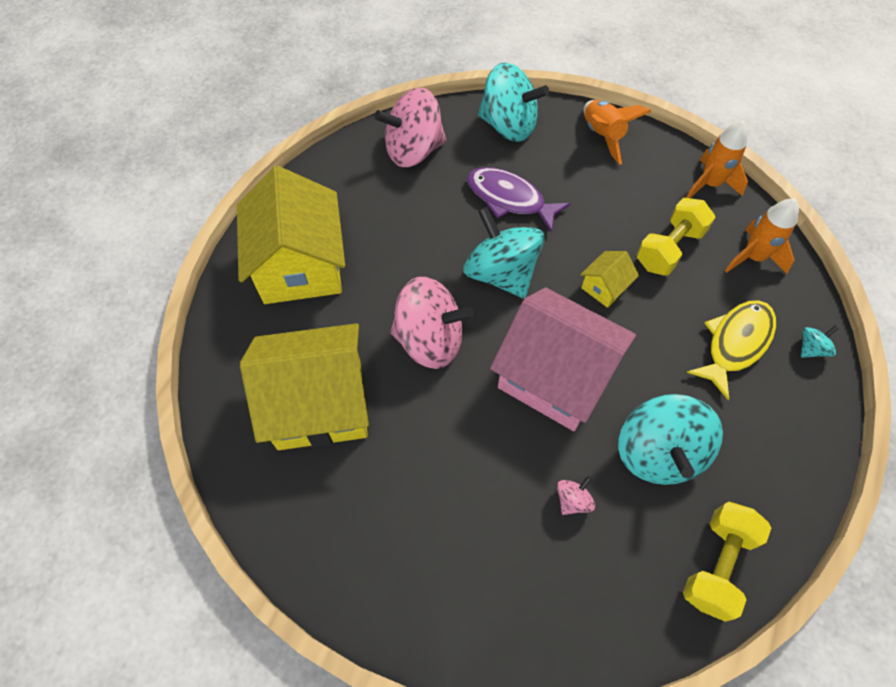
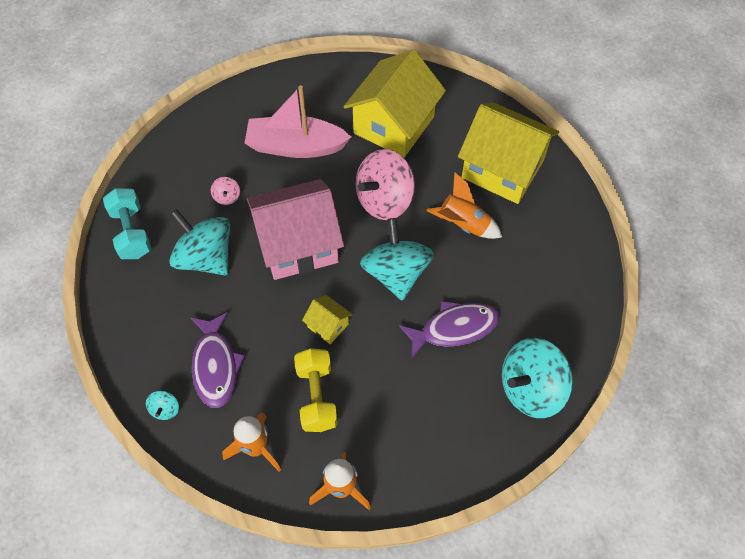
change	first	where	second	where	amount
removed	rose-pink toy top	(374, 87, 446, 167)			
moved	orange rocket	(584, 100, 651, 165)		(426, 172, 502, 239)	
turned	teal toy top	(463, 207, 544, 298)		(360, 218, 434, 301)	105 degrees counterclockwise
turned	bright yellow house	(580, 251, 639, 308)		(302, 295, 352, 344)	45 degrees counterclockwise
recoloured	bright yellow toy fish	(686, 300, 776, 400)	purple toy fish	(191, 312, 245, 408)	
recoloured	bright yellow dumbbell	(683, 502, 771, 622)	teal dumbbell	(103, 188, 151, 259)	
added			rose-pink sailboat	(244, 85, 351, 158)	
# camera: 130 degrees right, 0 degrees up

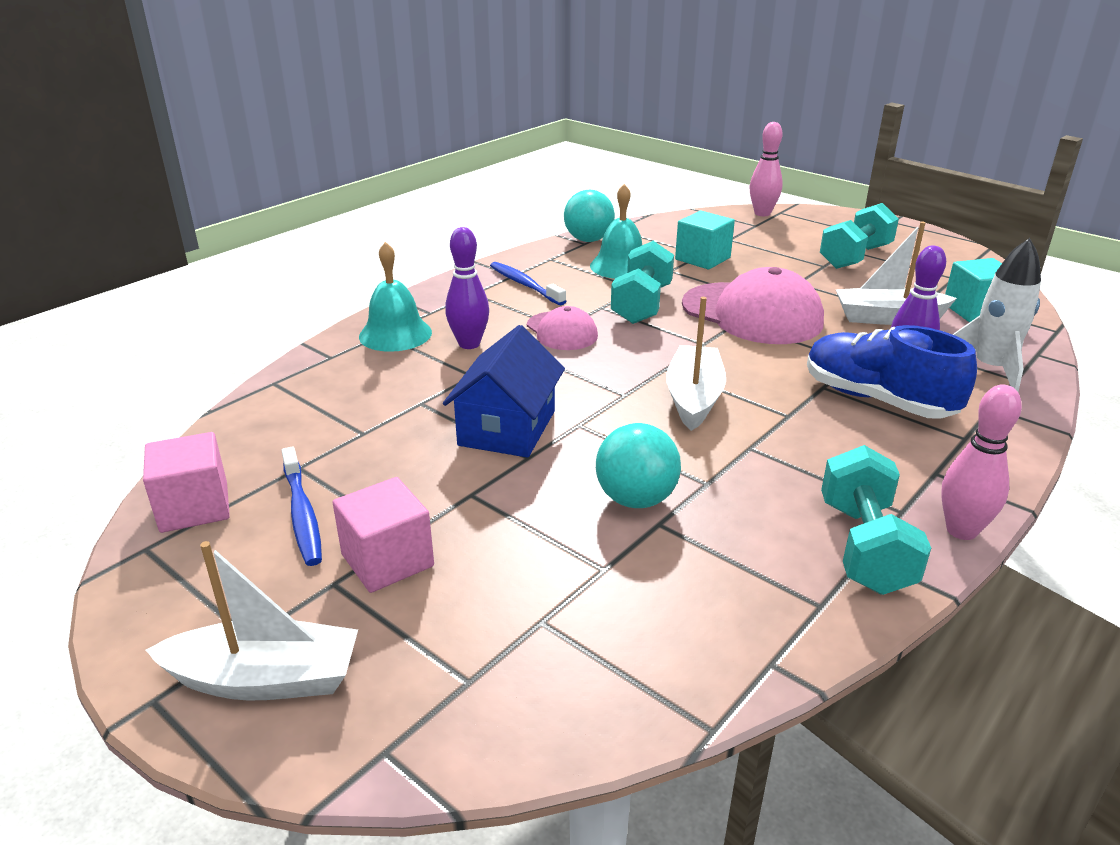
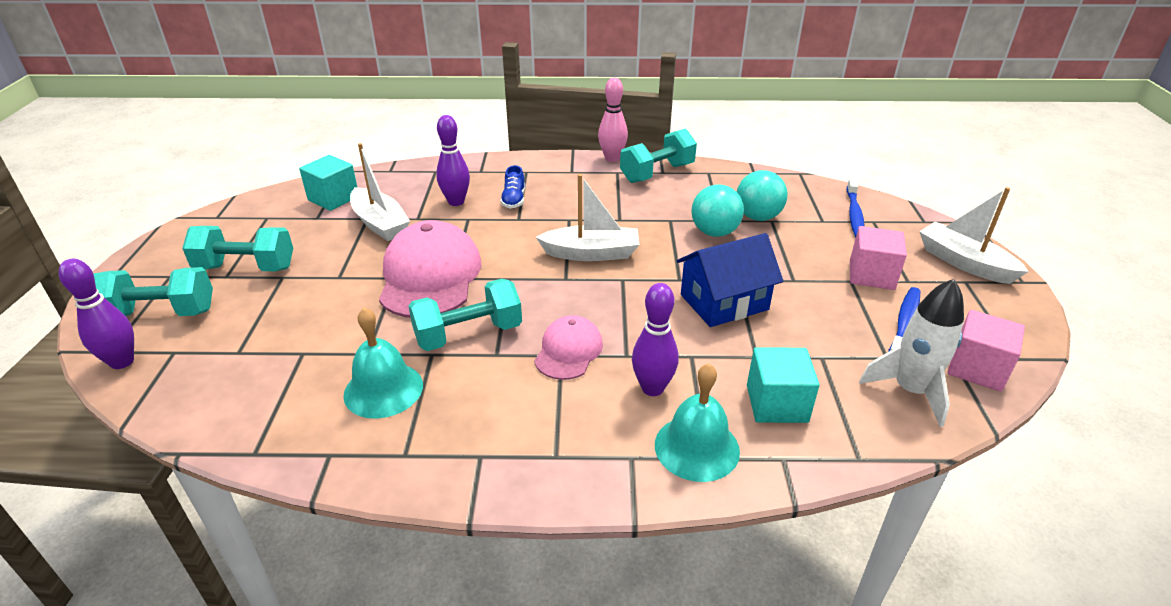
change	first	where	second	where	amount
recoloured	rose-pink tenpin	(749, 122, 783, 216)	purple tenpin	(59, 259, 134, 369)	
moved	teal sphere	(564, 190, 615, 242)		(737, 170, 788, 221)	
moved	teal solid cube	(675, 211, 735, 269)		(747, 347, 819, 423)	
moved	white rocket	(952, 238, 1041, 392)		(859, 279, 964, 427)	
moved	cobalt dental brush	(490, 262, 566, 305)		(847, 178, 865, 237)	
turned	white sailboat	(666, 297, 726, 431)		(536, 174, 639, 261)	150 degrees counterclockwise
resized	cobalt sneaker	(807, 325, 977, 419)		(500, 165, 525, 208)	x0.48
added			teal dumbbell	(93, 267, 213, 316)	
# camera: 130 degrees left, 5 degrees up

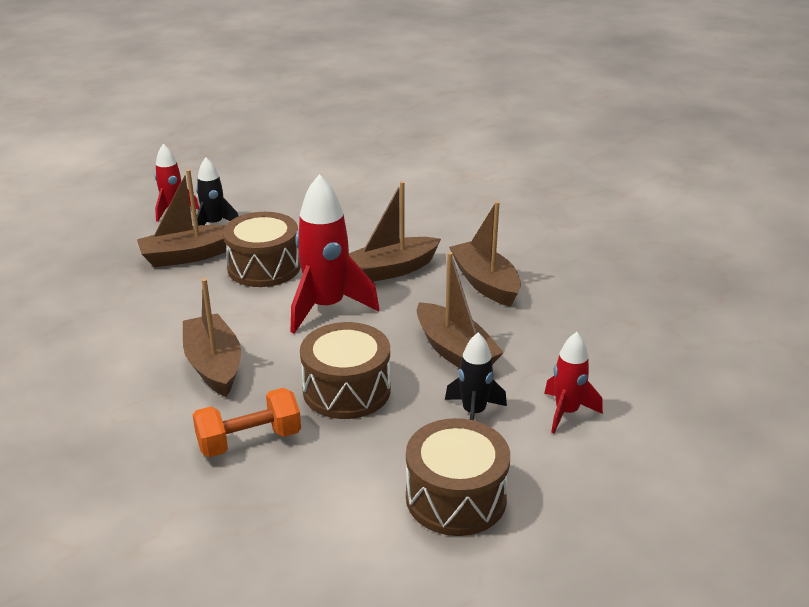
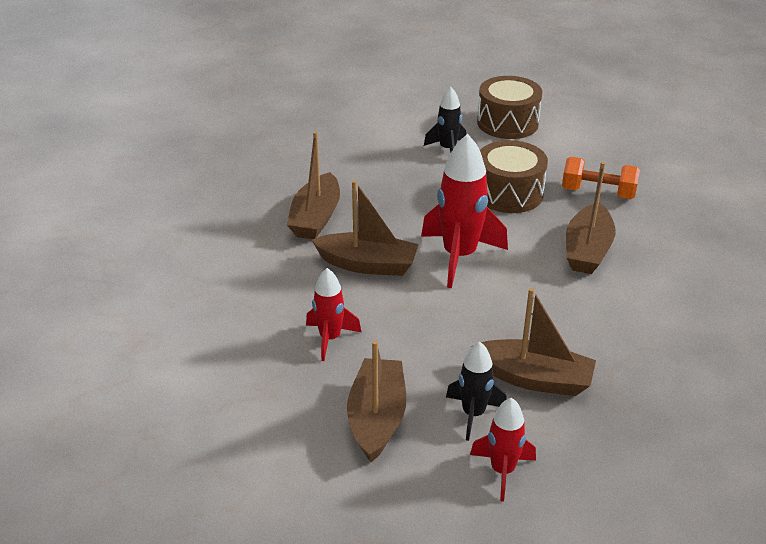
change	first	where	second	where	amount
removed	dark brown snare drum	(223, 212, 301, 287)			
moved	dark brown sailboat	(417, 252, 504, 368)		(347, 340, 406, 462)	
moved	crimson rocket	(544, 332, 603, 433)		(306, 268, 361, 361)	
# camera: 140 degrees left, 5 degrees up

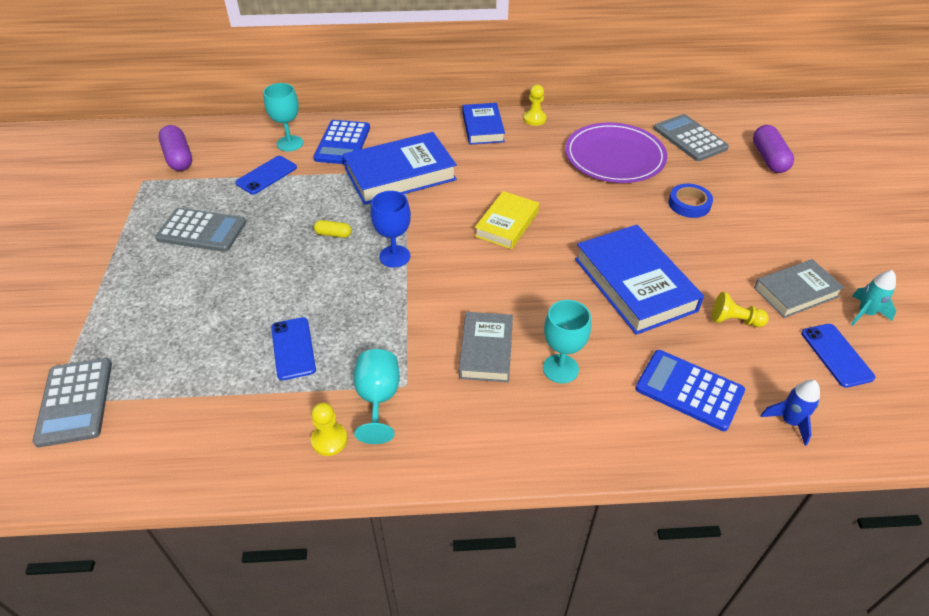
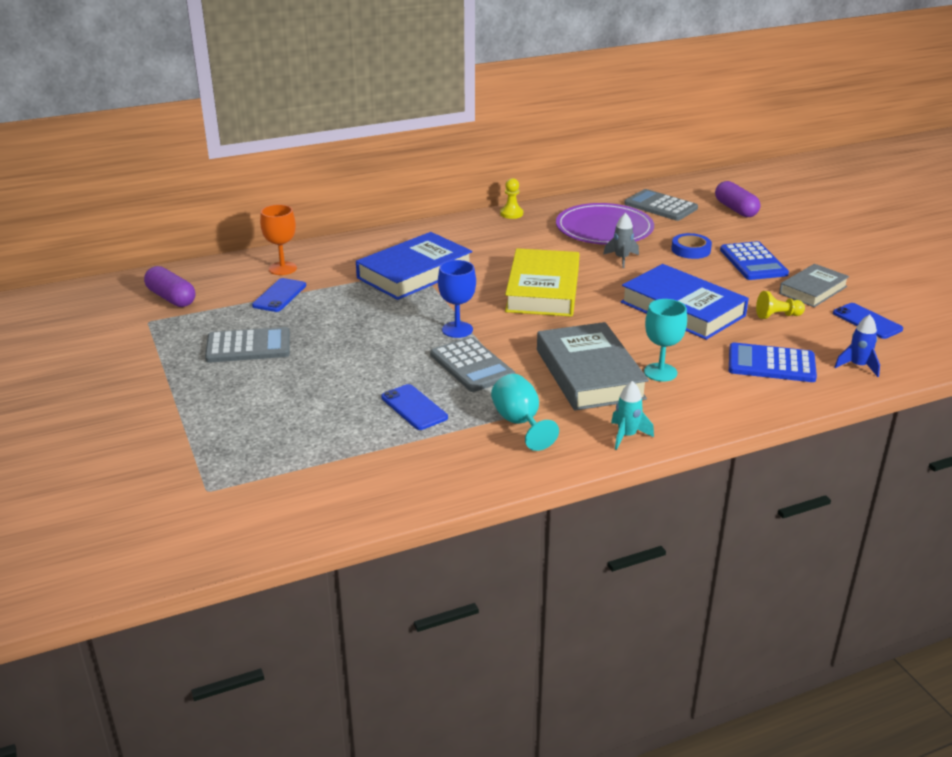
change	first	where	second	where	amount
recoloured	teal wine glass	(263, 83, 303, 151)	orange wine glass	(260, 205, 297, 275)	
removed	cobalt hardback	(463, 103, 505, 145)			
moved	cobalt calculator	(313, 120, 370, 164)		(720, 241, 789, 280)	
resized	bright yellow hardback	(475, 191, 539, 249)		(505, 248, 580, 317)	x1.64
removed	bright yellow pill	(314, 220, 352, 238)			
moved	teal rocket	(851, 270, 896, 326)		(611, 381, 654, 450)	
resized	ash-grey hardback	(459, 312, 513, 382)		(537, 322, 649, 411)	x1.64
moved	ash-grey calculator	(33, 358, 112, 447)		(430, 337, 515, 392)	
removed	bright yellow game pawn	(311, 403, 348, 456)			
added			ash-grey rocket	(603, 213, 639, 268)	
# camera: 20 degrees left, 15 degrees down

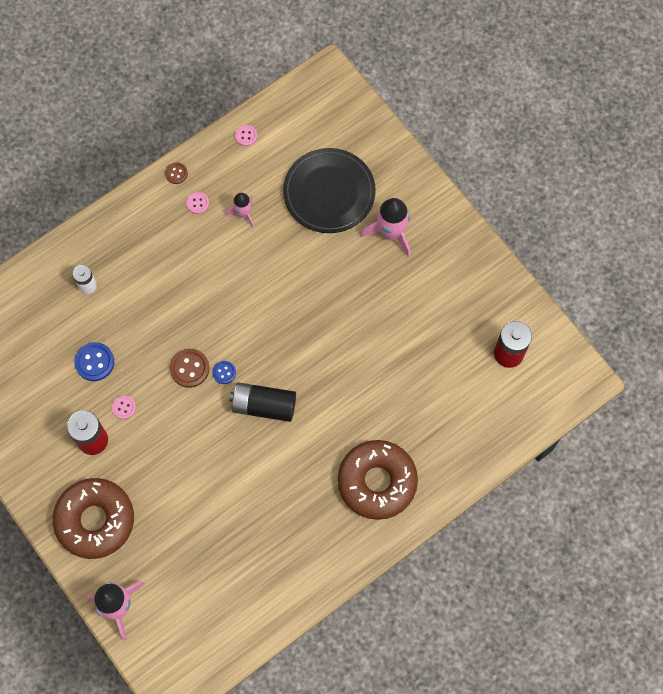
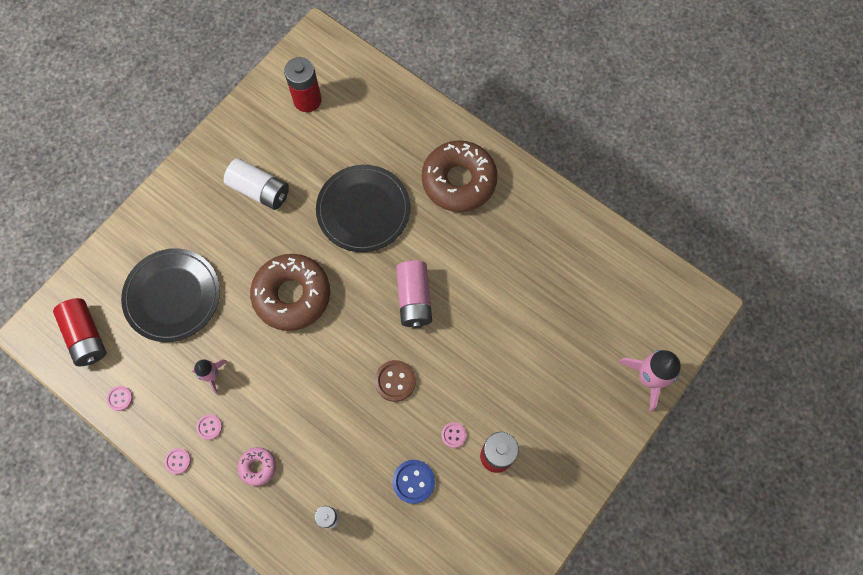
change	first	where	second	where	amount
recoloured	dark brown button	(165, 162, 188, 184)	rose-pink button	(165, 448, 191, 474)	
removed	rose-pink rocket	(360, 198, 411, 258)			
removed	cobalt button	(212, 361, 236, 384)			
recoloured	ebony power cell	(230, 382, 296, 422)	rose-pink power cell	(396, 260, 432, 328)	
moved	dark brown doughnut	(53, 478, 134, 559)		(250, 254, 330, 331)	
added			white power cell	(224, 158, 289, 210)	
added			ebony flat dish	(316, 165, 410, 252)	
added			crimson power cell	(53, 298, 106, 366)	
added			rose-pink doughnut	(238, 447, 276, 486)	
# camera: 105 degrees left, 0 degrees up

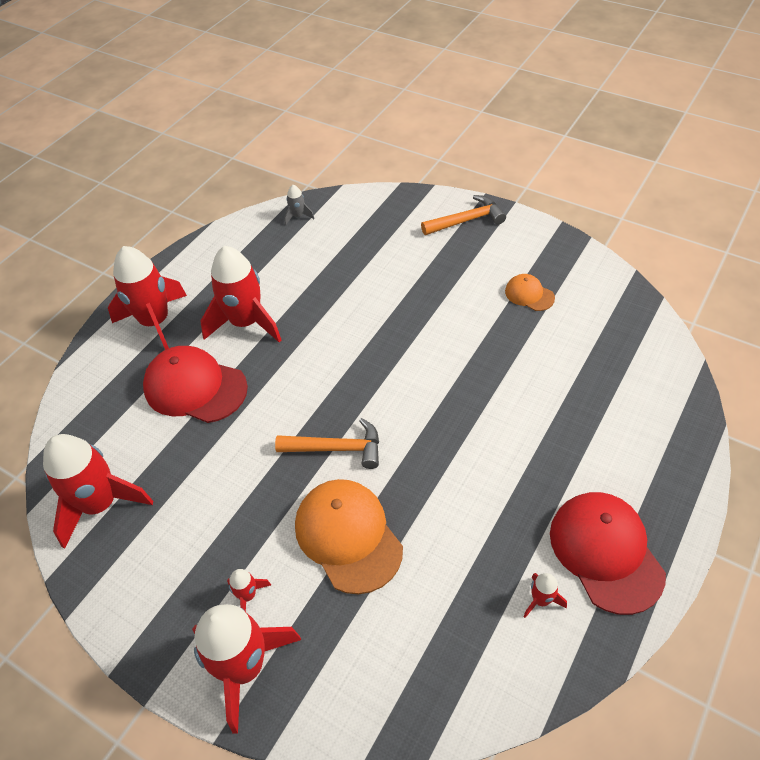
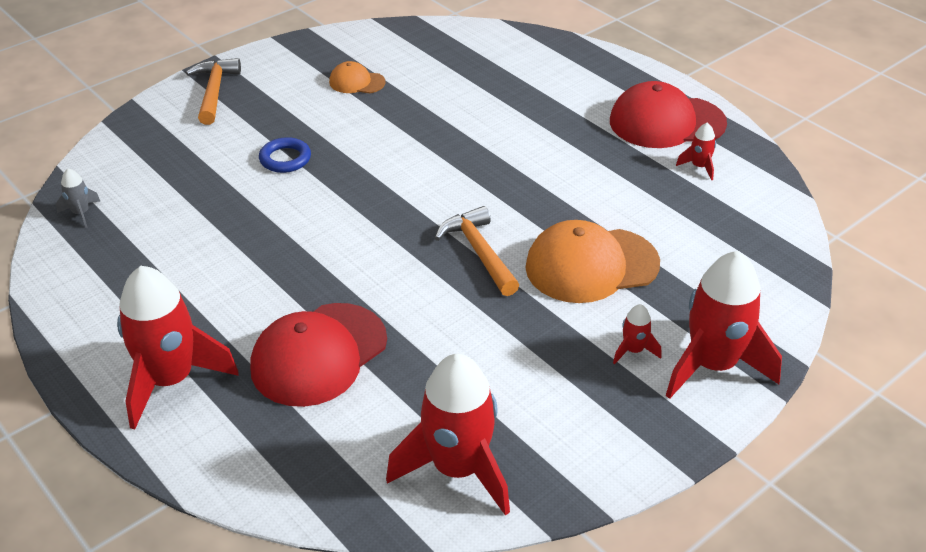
change	first	where	second	where	amount
removed	crimson rocket	(200, 246, 281, 342)			
turned	orange baseball cap	(505, 274, 555, 311)		(329, 61, 386, 93)	45 degrees clockwise
turned	orange hammer	(275, 418, 379, 469)		(435, 206, 519, 296)	45 degrees counterclockwise
added			cobalt torus	(259, 137, 311, 173)	
# camera: 75 degrees left, 10 degrees down

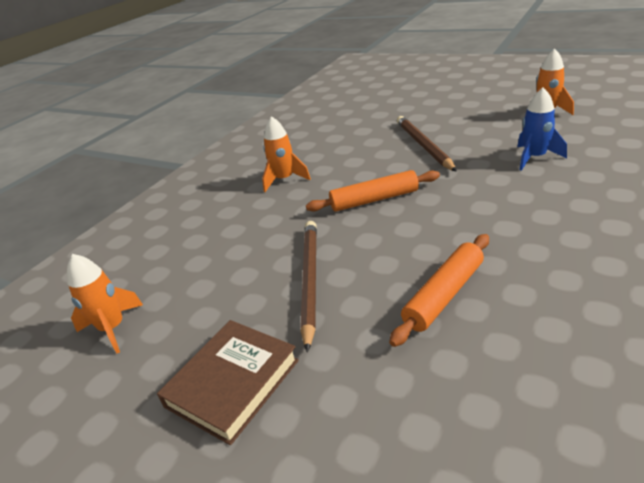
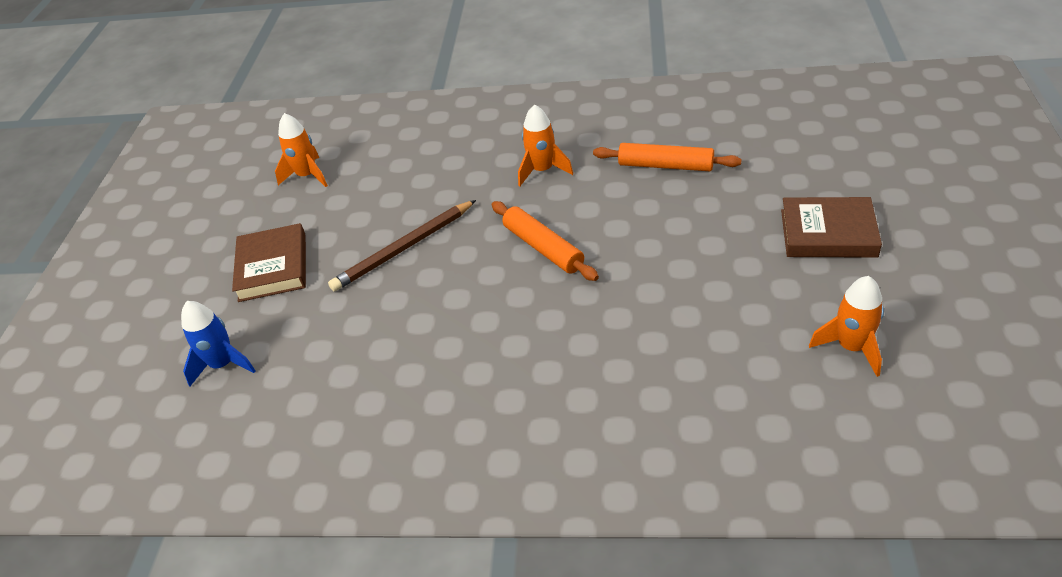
change	first	where	second	where	amount
moved	cobalt rocket	(517, 88, 567, 171)		(181, 301, 256, 387)	
moved	orange rocket	(262, 116, 311, 192)		(518, 104, 573, 186)	
removed	dark brown pencil	(300, 221, 317, 353)			
added			dark brown hardback	(232, 223, 306, 302)	
# camera: 115 degrees left, 10 degrees up

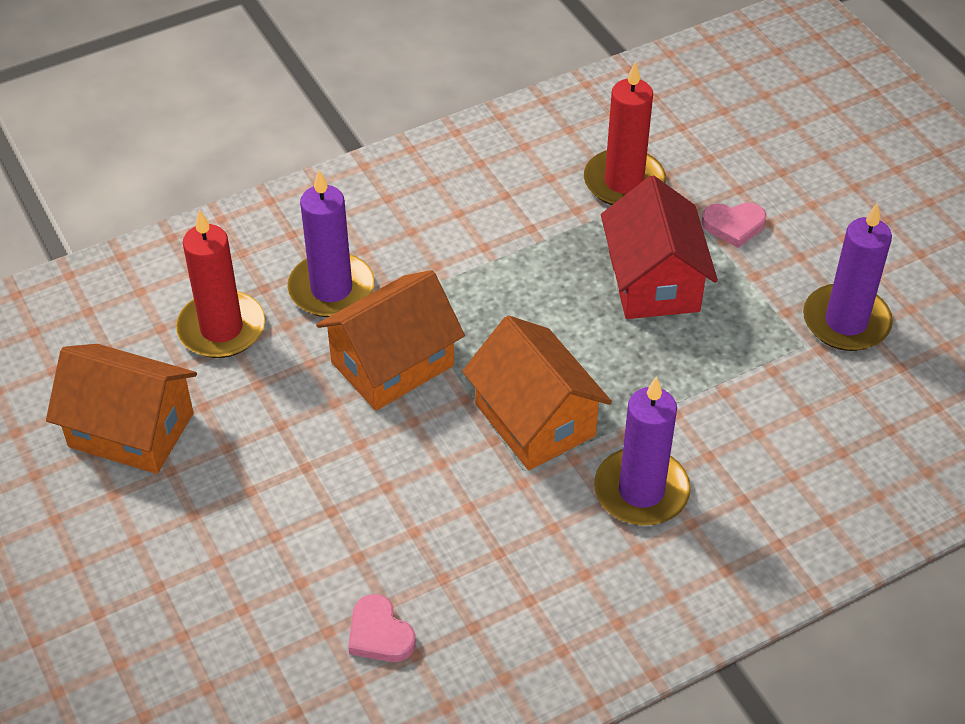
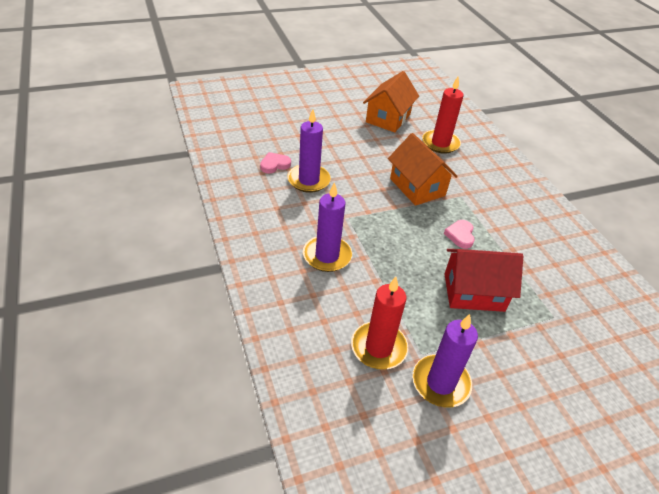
change	first	where	second	where	amount
moved	crimson pillar candle	(584, 61, 666, 205)		(351, 277, 408, 370)	
moved	purple pillar candle	(287, 170, 375, 317)		(288, 109, 331, 193)	
moved	rose-pink heart	(702, 203, 766, 248)		(444, 220, 475, 249)	
removed	orange house	(462, 315, 612, 470)			
# camera: 95 degrees right, 5 degrees down

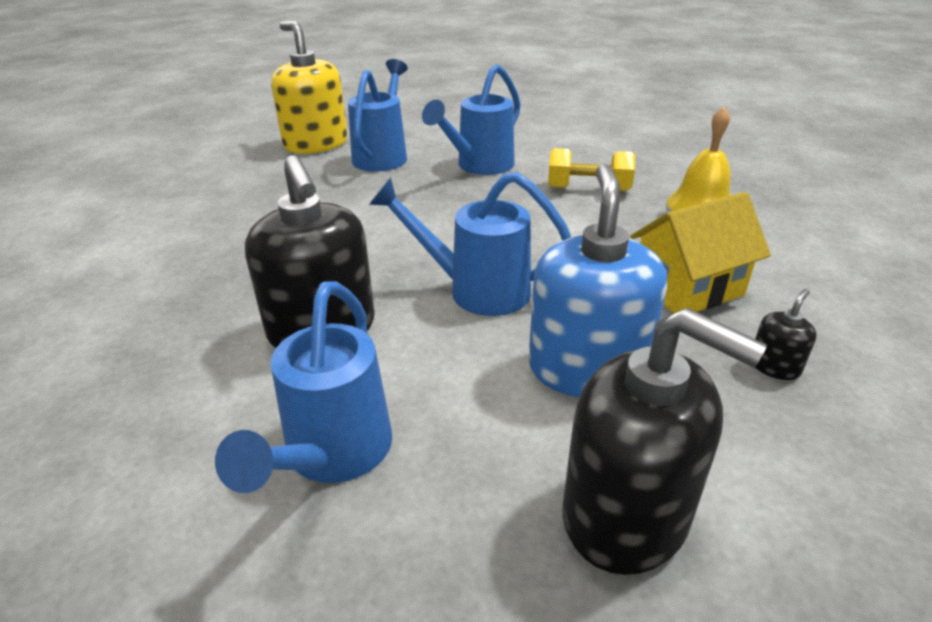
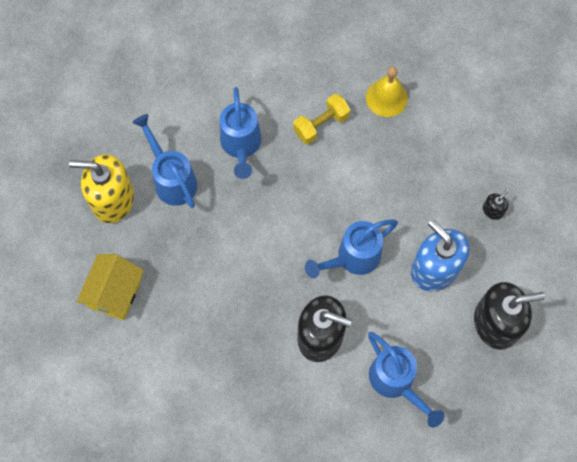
change	first	where	second	where	amount
moved	bright yellow house	(630, 192, 771, 313)		(77, 254, 144, 320)	
turned	ebony soap dispenser	(755, 289, 817, 380)		(483, 189, 508, 220)	45 degrees clockwise
# camera: 45 degrees left, 35 degrees up

